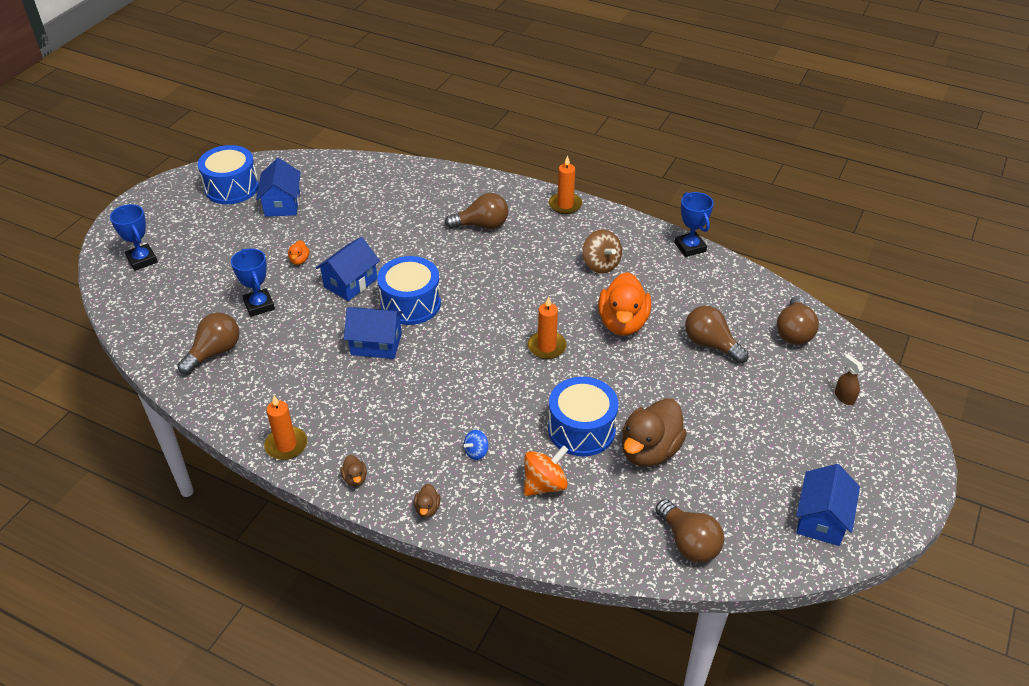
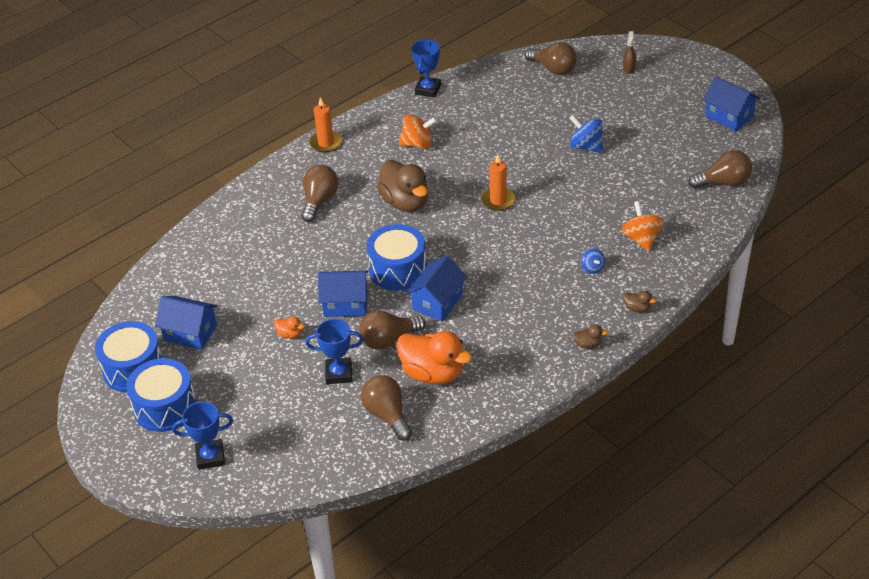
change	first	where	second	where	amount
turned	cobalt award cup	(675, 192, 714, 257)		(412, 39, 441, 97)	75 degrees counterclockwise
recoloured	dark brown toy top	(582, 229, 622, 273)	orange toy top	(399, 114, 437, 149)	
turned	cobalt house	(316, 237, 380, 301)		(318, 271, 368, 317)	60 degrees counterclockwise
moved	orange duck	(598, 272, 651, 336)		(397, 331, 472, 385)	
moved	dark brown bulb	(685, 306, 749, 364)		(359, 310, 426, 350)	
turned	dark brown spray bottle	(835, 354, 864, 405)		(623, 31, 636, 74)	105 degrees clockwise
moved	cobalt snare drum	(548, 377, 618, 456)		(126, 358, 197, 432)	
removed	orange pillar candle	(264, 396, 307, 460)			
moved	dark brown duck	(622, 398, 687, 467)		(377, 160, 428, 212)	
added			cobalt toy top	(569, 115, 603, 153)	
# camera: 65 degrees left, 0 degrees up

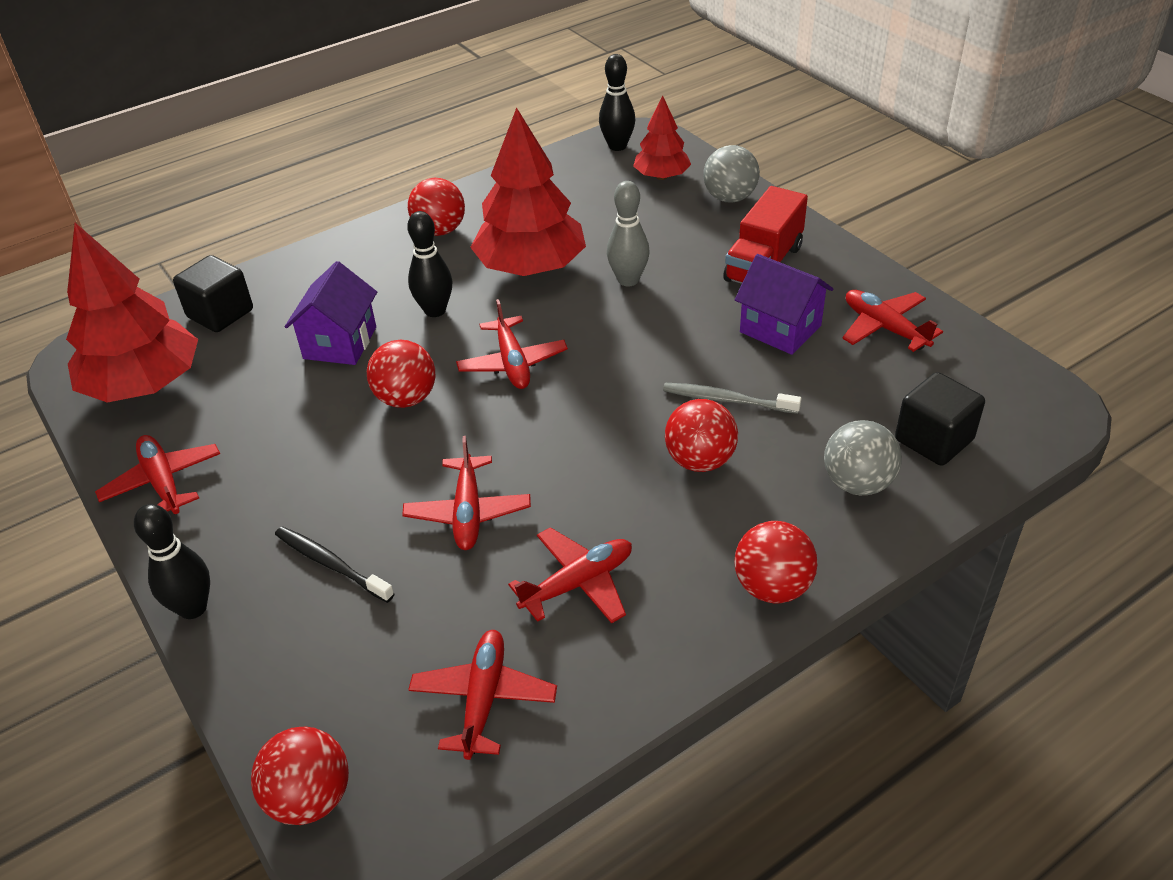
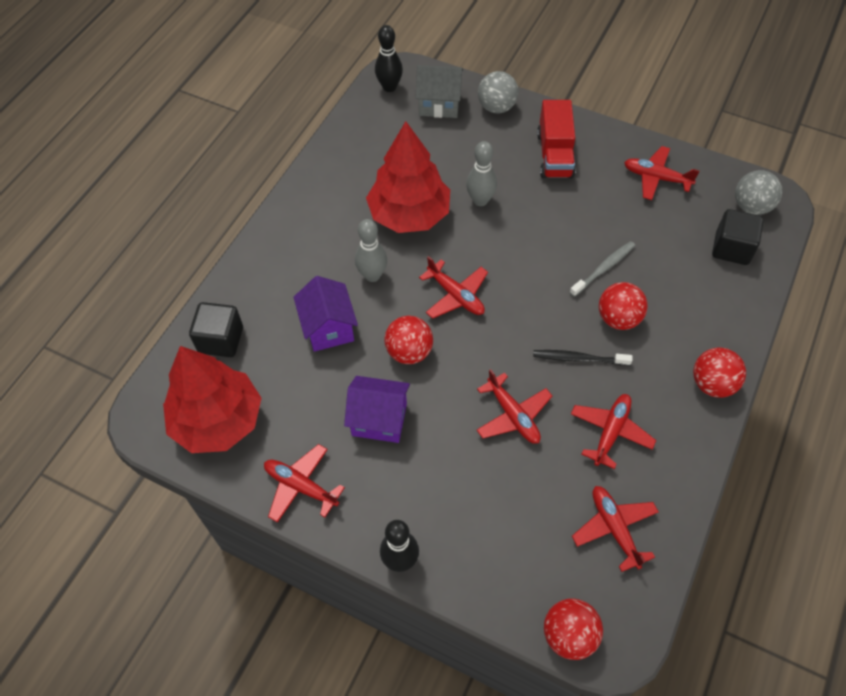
change	first	where	second	where	amount
replaced	crimson tree	(633, 95, 691, 180)	ash-grey house	(415, 65, 463, 118)	
removed	crimson sphere	(408, 178, 465, 236)			
recoloured	ebony tenpin	(407, 211, 452, 317)	ash-grey tenpin	(355, 219, 387, 282)	
moved	purple house	(735, 254, 833, 355)		(344, 376, 410, 443)	
turned	ash-grey dental brush	(663, 383, 801, 414)		(570, 241, 635, 297)	150 degrees clockwise
moved	ash-grey sphere	(824, 420, 902, 495)		(735, 170, 782, 215)	
moved	ebony dental brush	(275, 526, 394, 603)		(533, 350, 632, 366)	
# camera: 30 degrees left, 15 degrees up

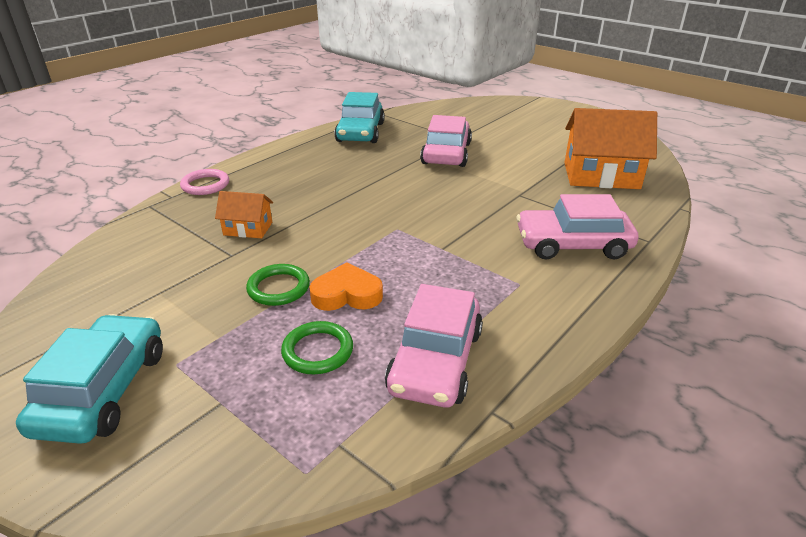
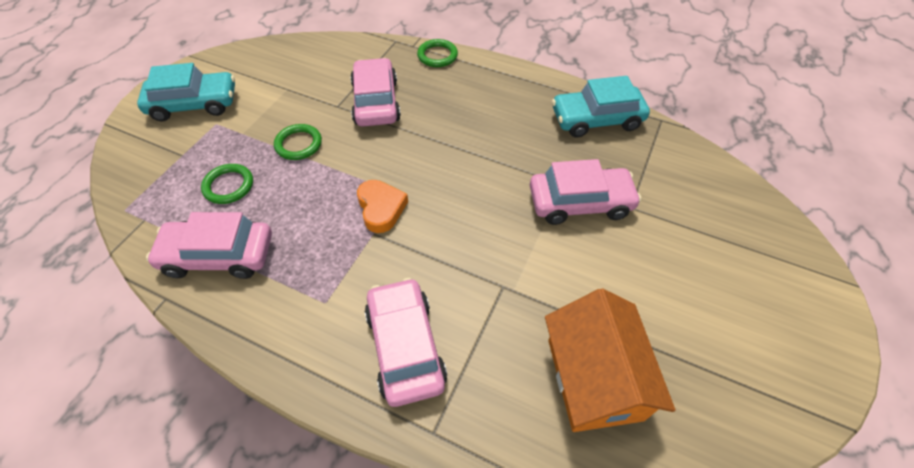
change	first	where	second	where	amount
recoloured	rose-pink torus	(180, 169, 229, 195)	green torus	(417, 39, 458, 67)	
replaced	orange house	(215, 191, 273, 238)	rose-pink automobile	(350, 58, 401, 126)	
moved	orange heart	(309, 262, 383, 311)		(357, 180, 408, 233)	
# camera: 75 degrees right, 20 degrees up

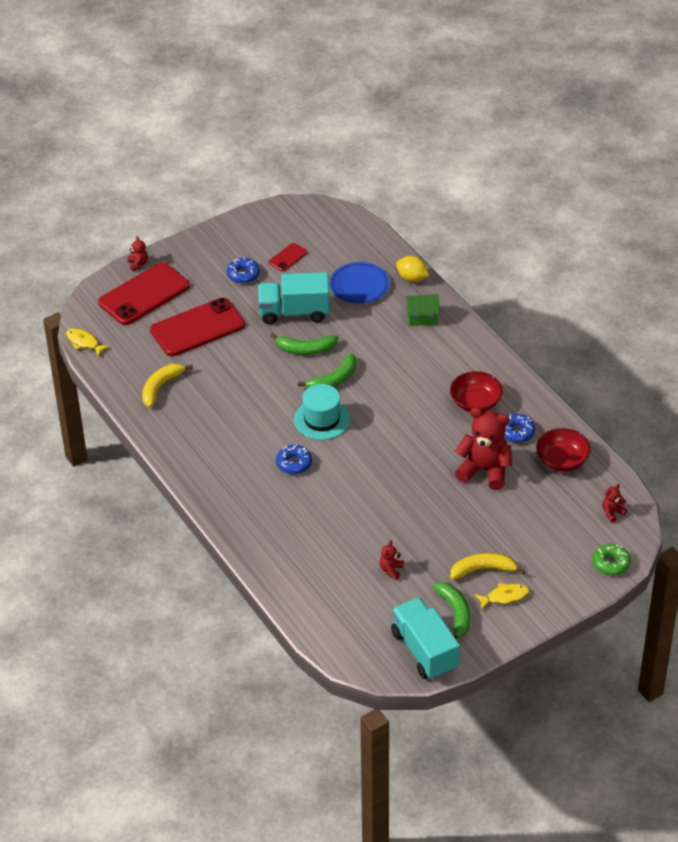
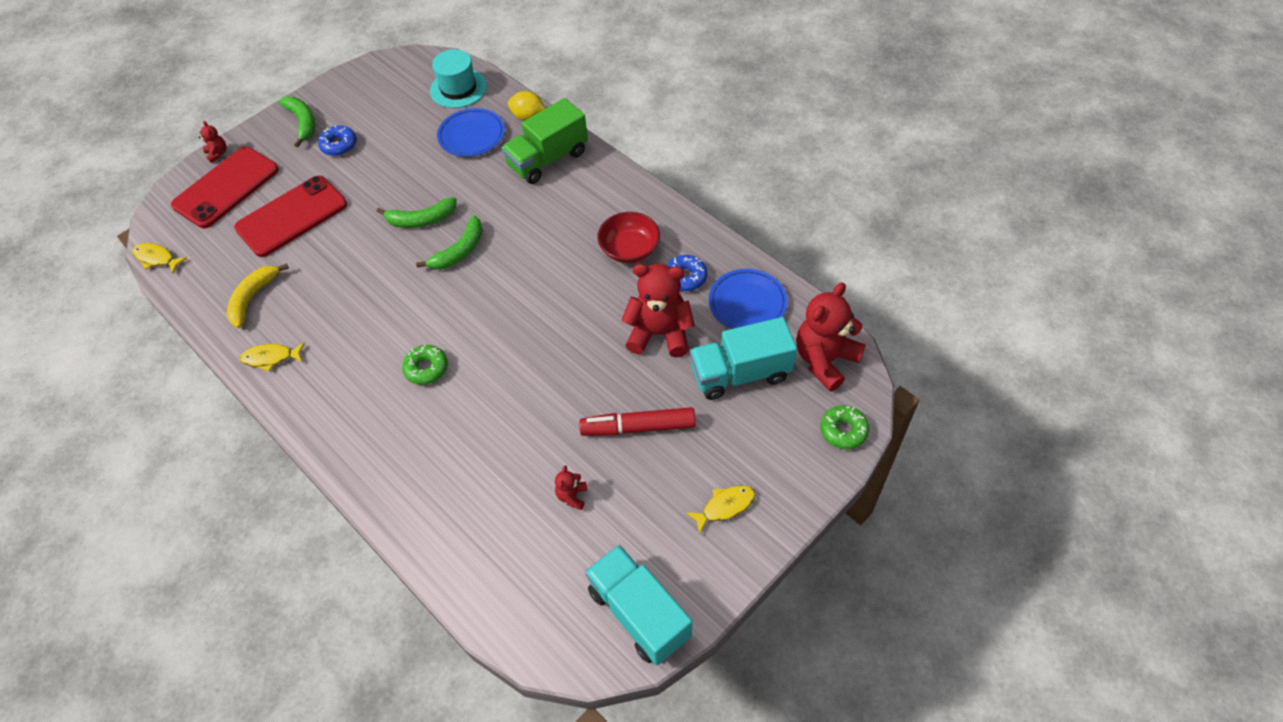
change	first	where	second	where	amount
removed	crimson mobile phone	(269, 243, 307, 272)			
moved	teal lorry	(258, 272, 330, 324)		(690, 317, 797, 400)	
replaced	green house	(405, 294, 440, 326)	green lorry	(501, 98, 588, 184)	
moved	teal tall hat	(294, 384, 350, 440)		(430, 49, 487, 108)	
replaced	crimson deep dish	(536, 428, 591, 472)	cobalt flat dish	(709, 269, 787, 329)	
recoloured	cobalt doughnut	(276, 444, 312, 474)	green doughnut	(402, 345, 448, 385)	
resized	crimson teddy bear	(602, 484, 627, 523)		(796, 282, 866, 392)	x2.26
removed	bright yellow banana	(450, 553, 525, 580)			
moved	green banana	(433, 582, 470, 640)		(279, 97, 315, 147)	
added			bright yellow toy fish	(240, 343, 305, 372)	
added			crimson felt pen	(579, 407, 696, 436)	
# camera: 10 degrees left, 10 degrees up

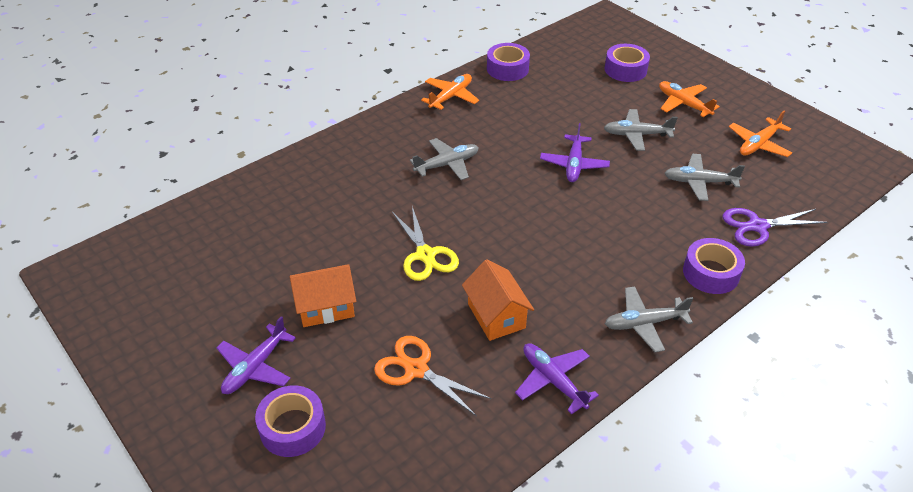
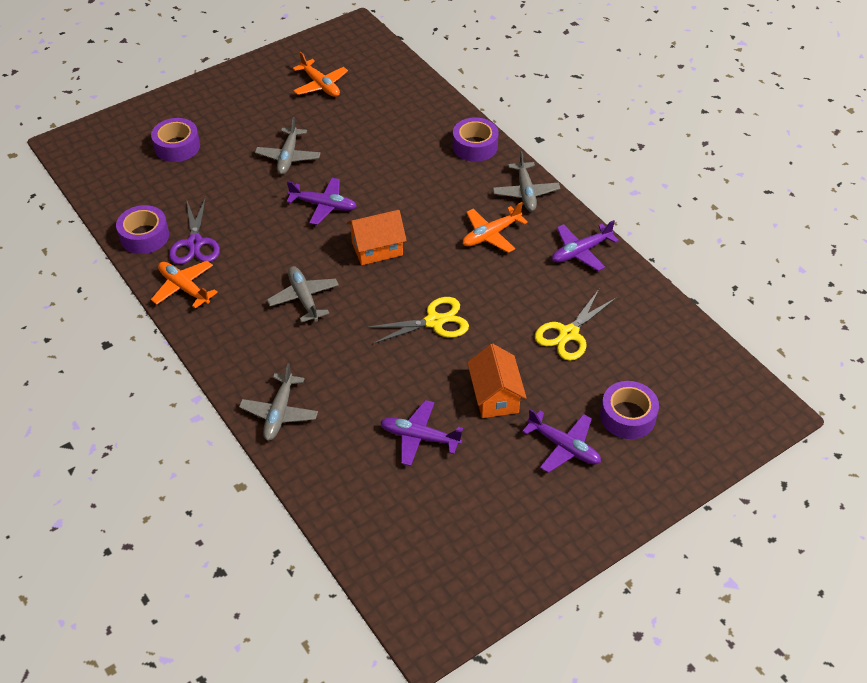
change	first	where	second	where	amount
moved	orange plane	(659, 81, 720, 117)		(463, 202, 528, 253)	
moved	ash-grey plane	(664, 154, 745, 201)		(239, 363, 318, 441)	
moved	purple pair of scissors	(723, 208, 827, 247)		(169, 197, 220, 264)	
moved	orange house	(462, 259, 534, 341)		(347, 210, 407, 265)	
recoloured	orange pair of scissors	(374, 336, 491, 416)	bright yellow pair of scissors	(535, 289, 617, 361)	
added			purple plane	(380, 400, 463, 466)	
# camera: 85 degrees left, 5 degrees up

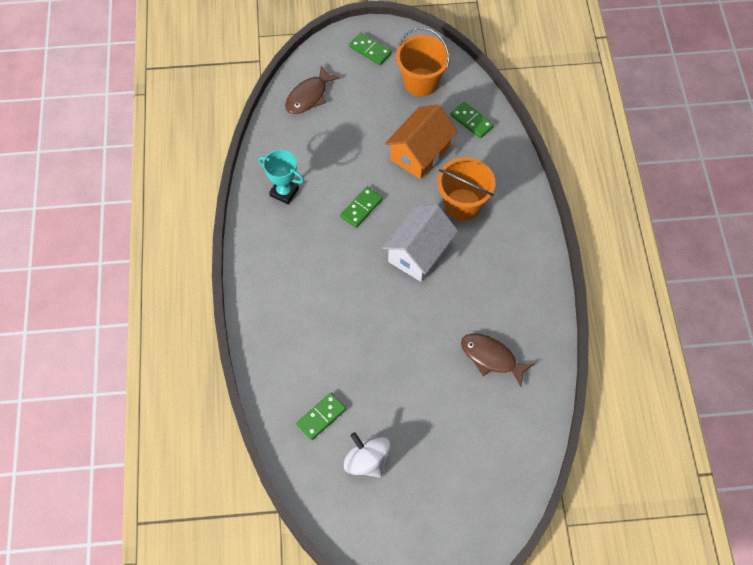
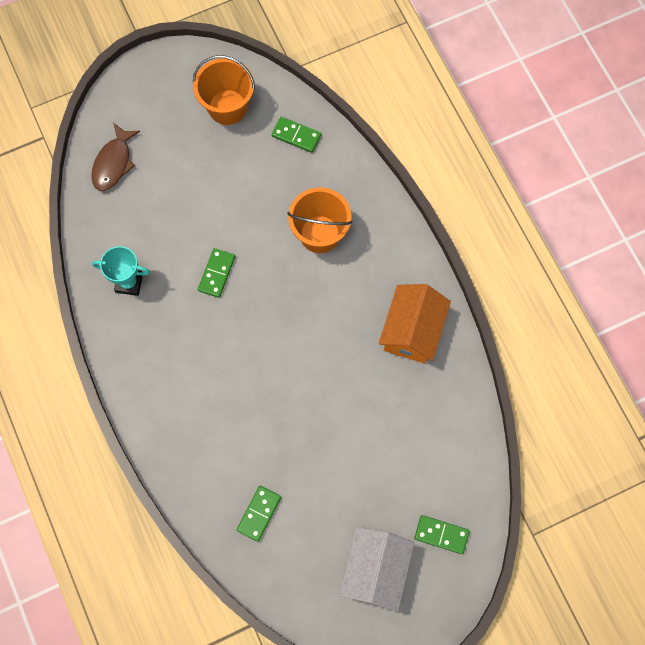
change	first	where	second	where	amount
moved	green domino tile	(349, 33, 392, 65)		(414, 515, 470, 554)	
moved	orange house	(385, 105, 458, 179)		(379, 284, 451, 364)	
moved	white house	(382, 205, 458, 282)		(339, 527, 414, 611)	
removed	dark brown toy fish	(461, 333, 535, 387)			
removed	white toy top	(344, 432, 390, 477)			
# camera: 20 degrees left, 10 degrees up

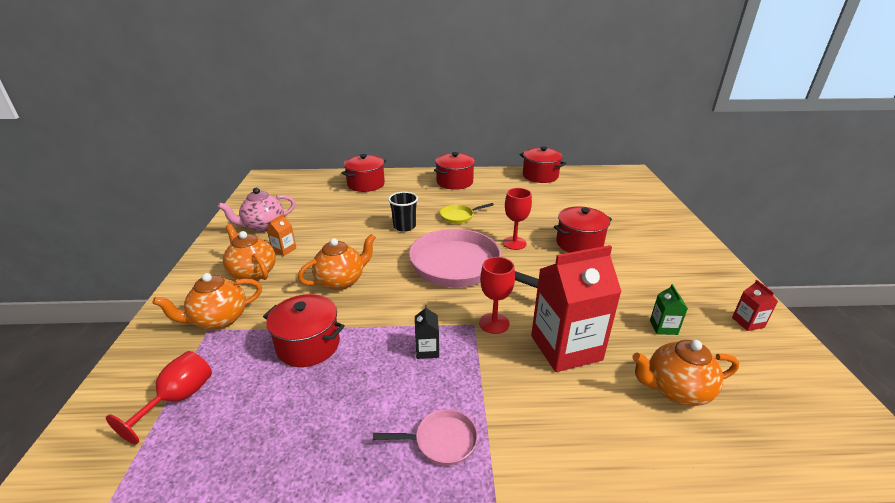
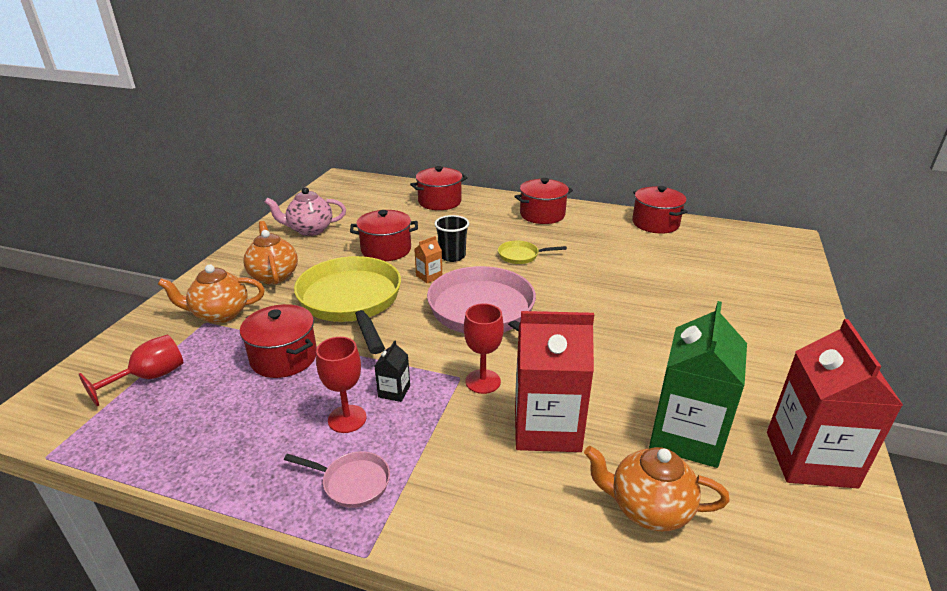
change	first	where	second	where	amount
moved	crimson wine glass	(503, 188, 532, 250)		(316, 337, 367, 433)	
moved	crimson cooking pot	(554, 206, 612, 253)		(350, 210, 418, 261)	
moved	orange juice carton	(266, 214, 296, 256)		(414, 236, 442, 284)	
replaced	orange china teapot	(298, 234, 376, 290)	bright yellow skillet	(294, 256, 401, 354)	
resized	crimson juice carton	(732, 280, 778, 331)		(767, 319, 904, 489)	x2.37
resized	green juice carton	(650, 284, 688, 335)		(649, 301, 747, 468)	x2.37
# camera: 20 degrees right, 0 degrees up

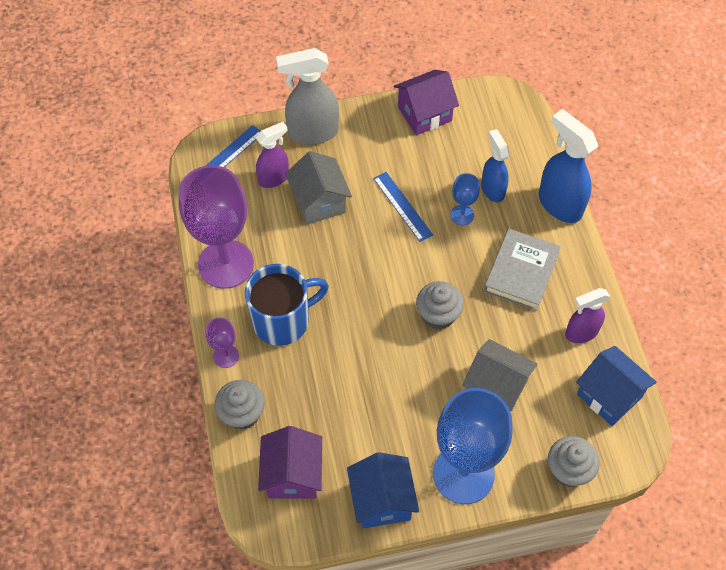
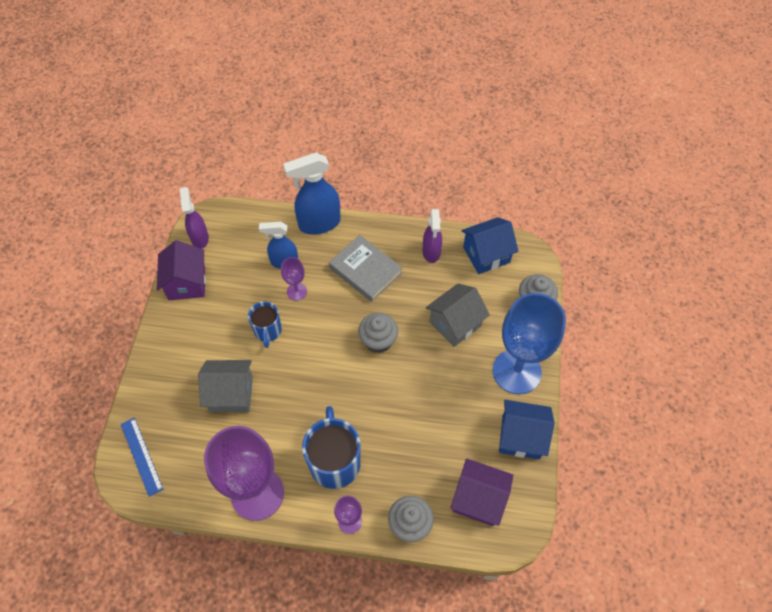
change	first	where	second	where	amount
removed	ash-grey spray bottle	(276, 48, 339, 145)			
moved	purple spray bottle	(256, 122, 289, 188)		(180, 187, 209, 249)	
replaced	cobalt measuring stick	(373, 172, 433, 242)	cobalt mug	(248, 301, 282, 348)	
recoloured	cobalt wine glass	(450, 173, 480, 225)	purple wine glass	(281, 257, 307, 301)	
# camera: 70 degrees left, 0 degrees up

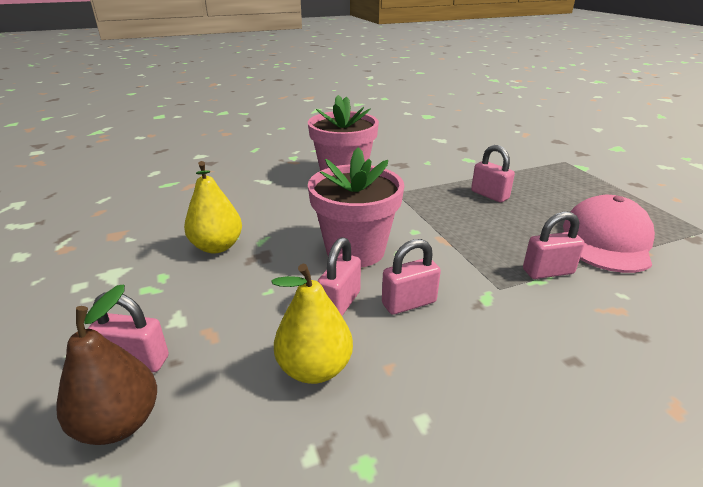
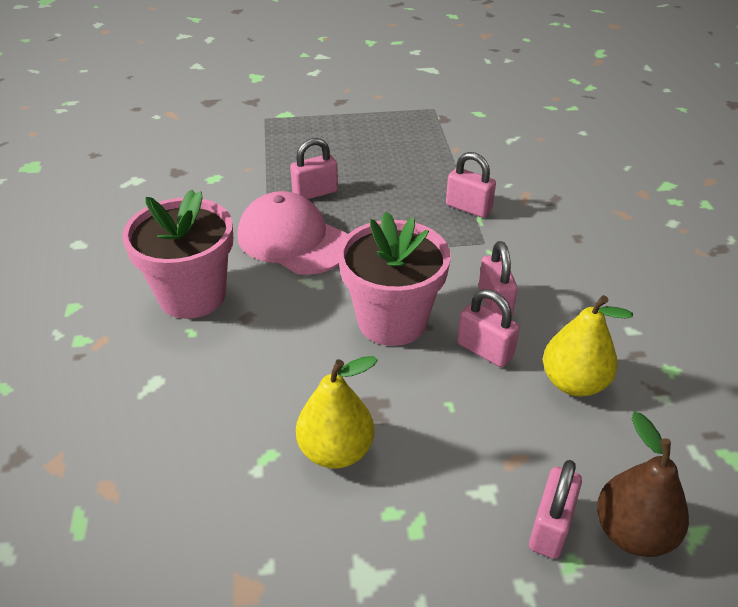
change	first	where	second	where	amount
moved	rose-pink baseball cap	(563, 195, 655, 273)		(237, 191, 348, 275)	
turned	rose-pink lock	(523, 211, 585, 279)		(446, 152, 496, 218)	60 degrees counterclockwise
# camera: 75 degrees left, 10 degrees up

